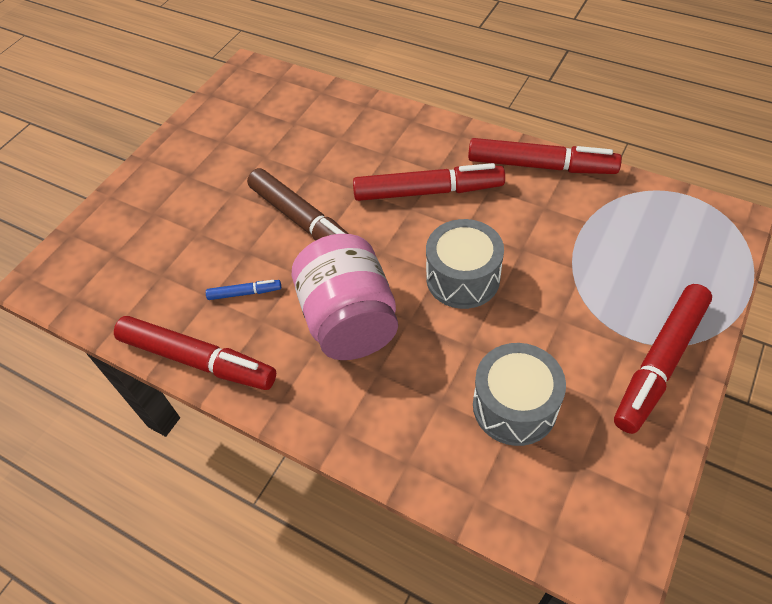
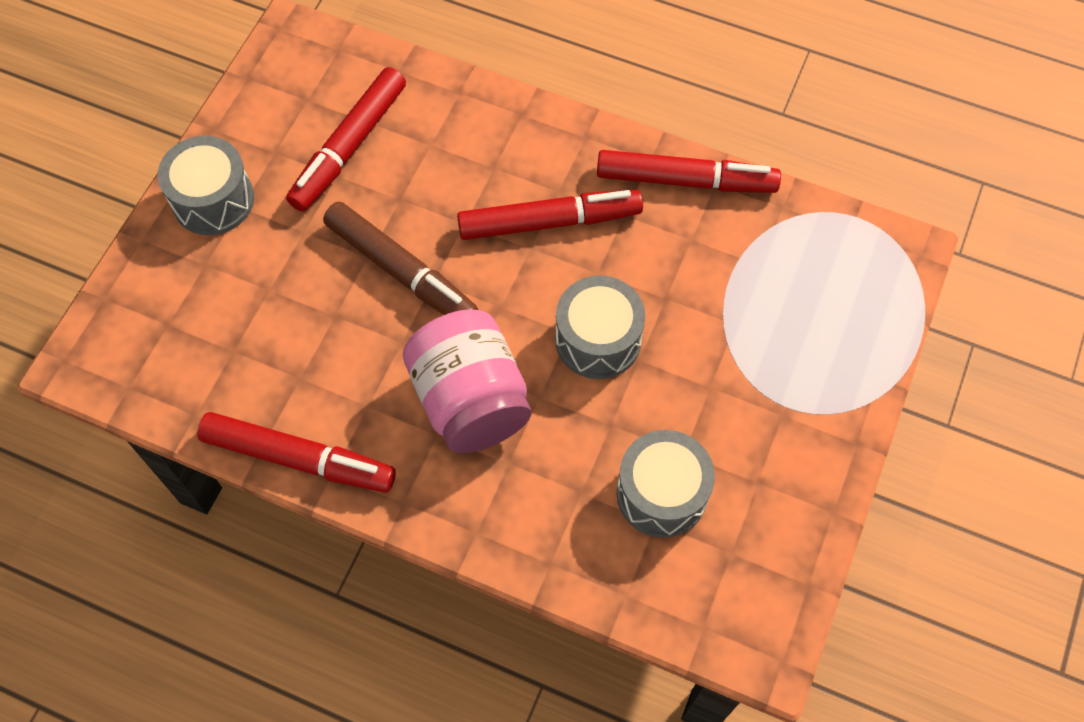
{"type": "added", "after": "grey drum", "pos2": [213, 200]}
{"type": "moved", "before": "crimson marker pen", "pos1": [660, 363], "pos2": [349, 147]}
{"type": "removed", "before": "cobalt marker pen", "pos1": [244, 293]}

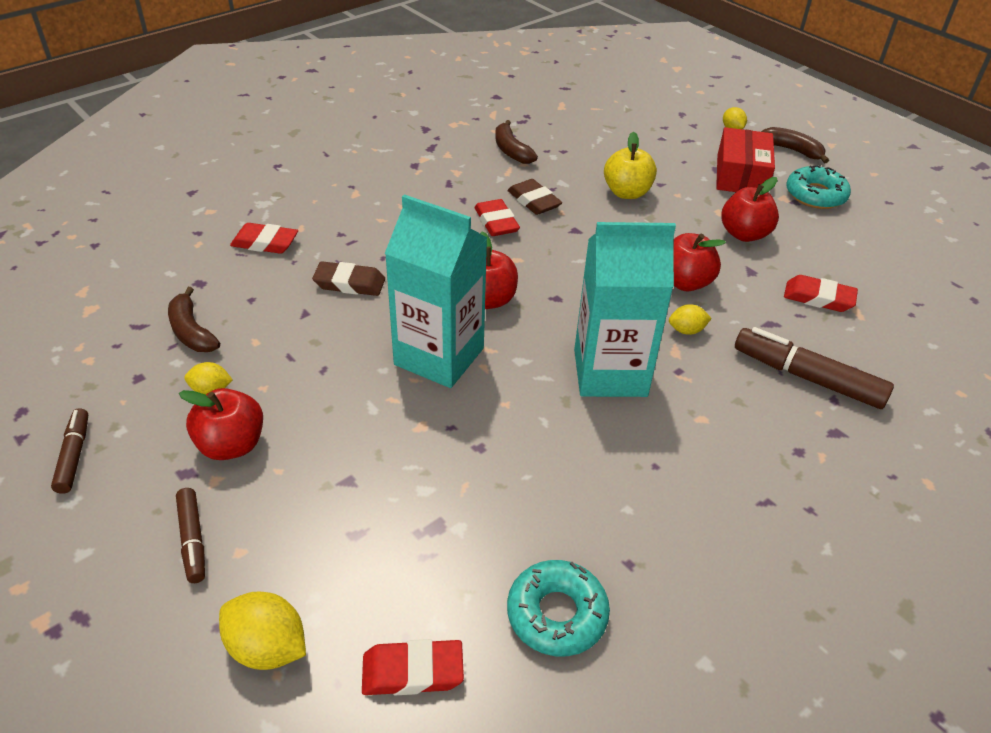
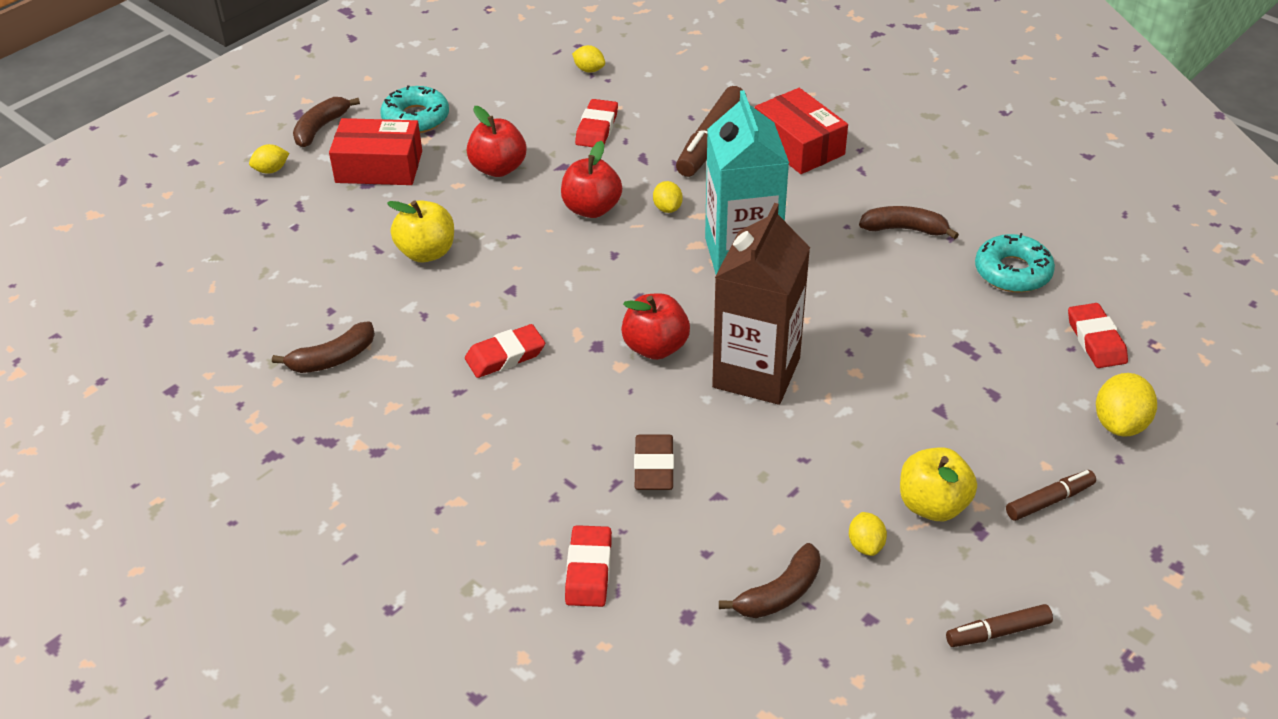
{"type": "added", "after": "golden lemon", "pos2": [589, 70]}
{"type": "recoloured", "before": "teal juice carton", "after": "brown juice carton", "pos1": [439, 356], "pos2": [756, 373]}
{"type": "added", "after": "crimson box", "pos2": [798, 145]}
{"type": "added", "after": "brown toy banana", "pos2": [905, 229]}
{"type": "recoloured", "before": "crimson toy apple", "after": "golden toy apple", "pos1": [231, 445], "pos2": [932, 505]}
{"type": "removed", "before": "brown gum eraser", "pos1": [534, 201]}

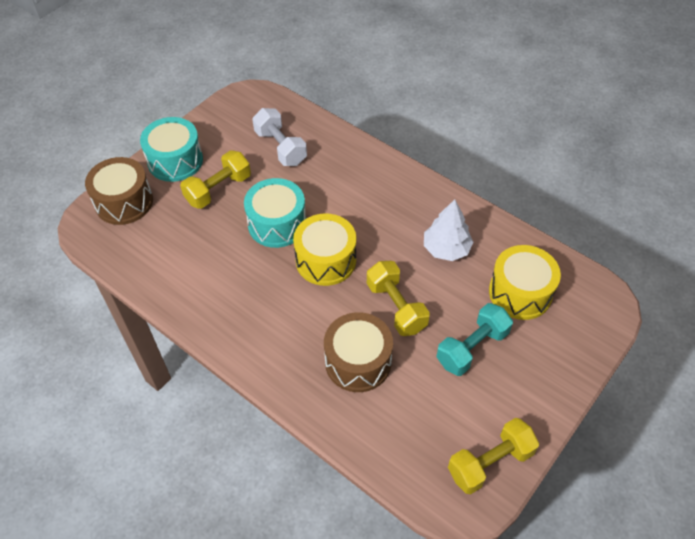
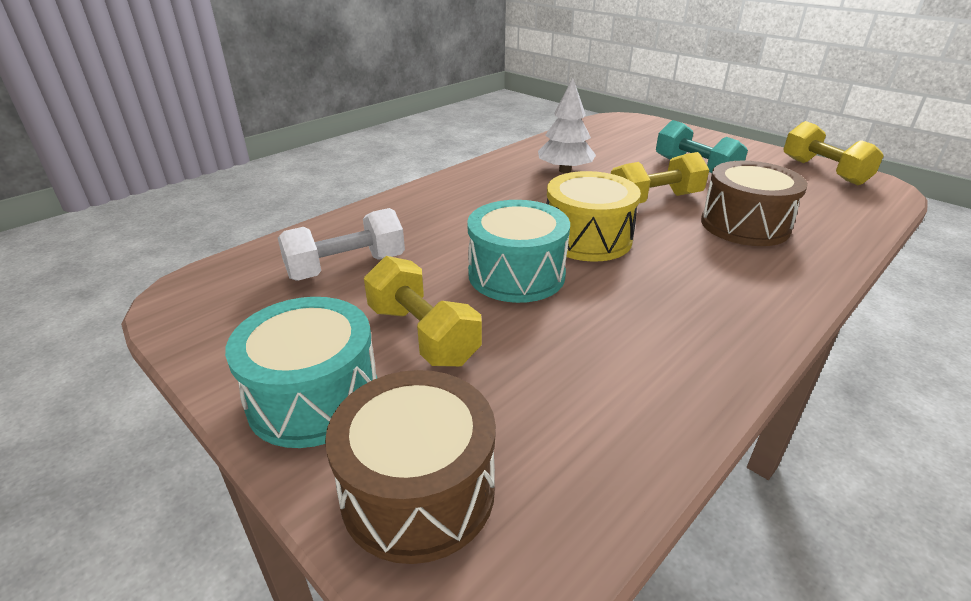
{"type": "removed", "before": "golden drum", "pos1": [520, 293]}

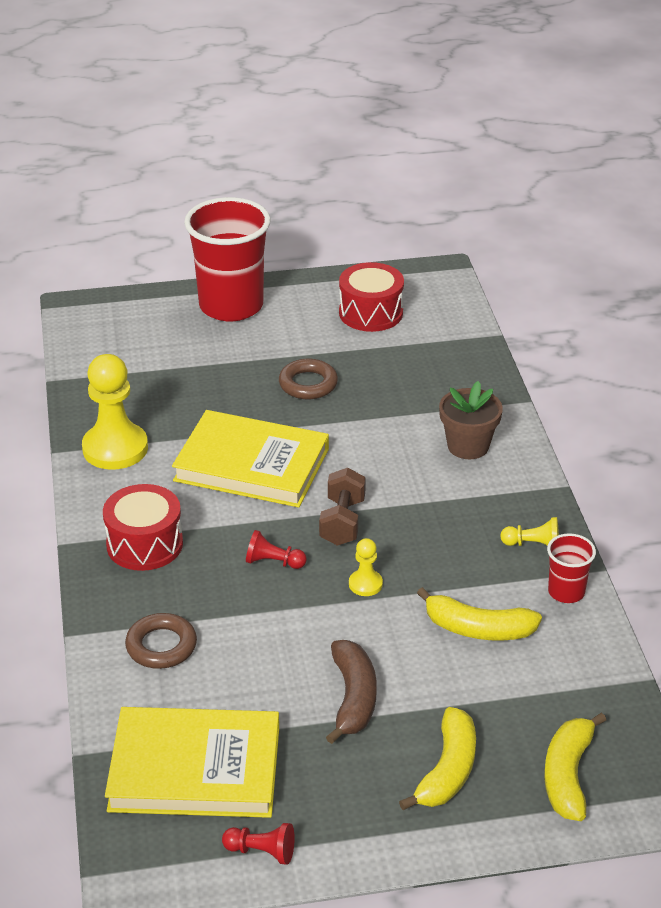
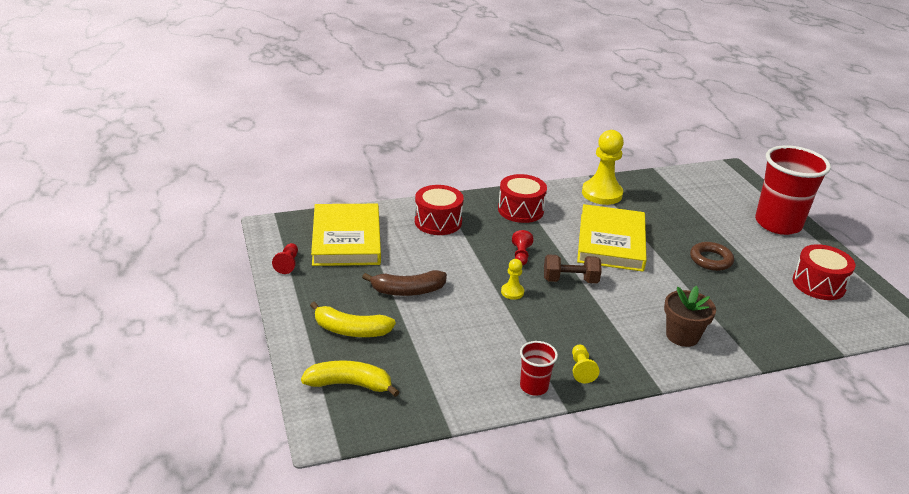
{"type": "replaced", "before": "brown ring", "after": "crimson drum", "pos1": [161, 646], "pos2": [438, 222]}
{"type": "removed", "before": "golden toy banana", "pos1": [478, 629]}

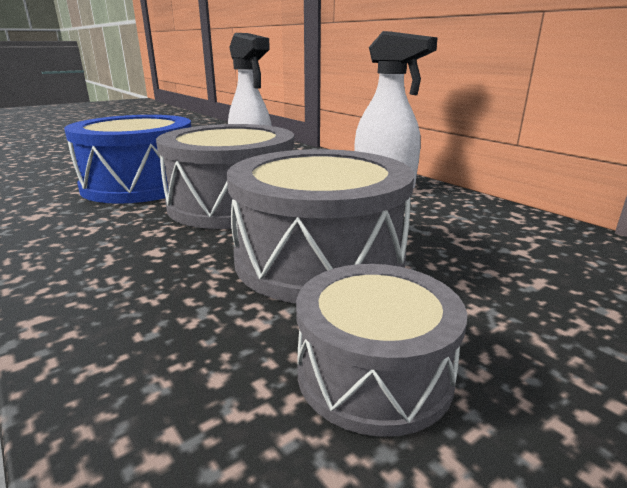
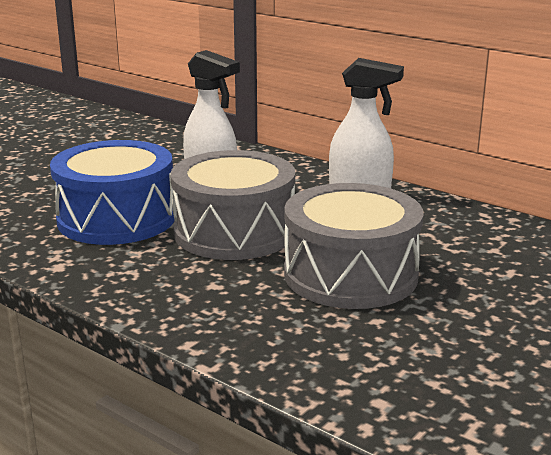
{"type": "removed", "before": "grey drum", "pos1": [374, 373]}

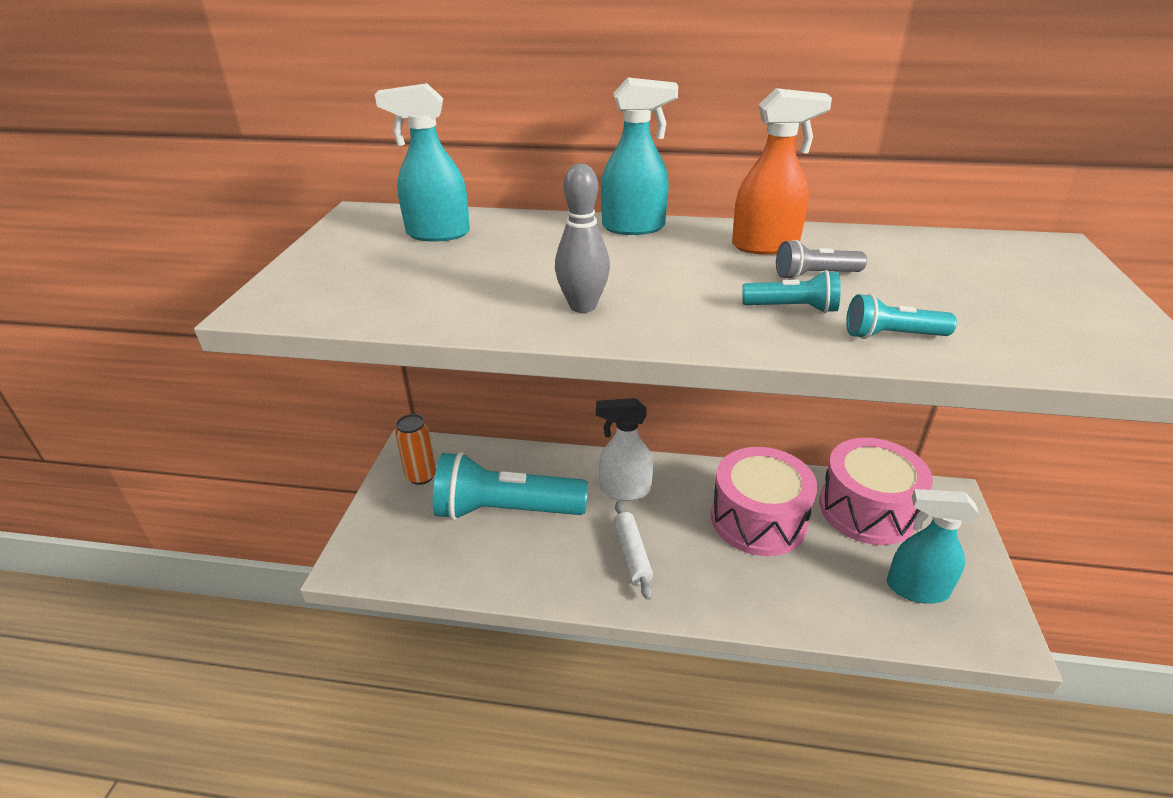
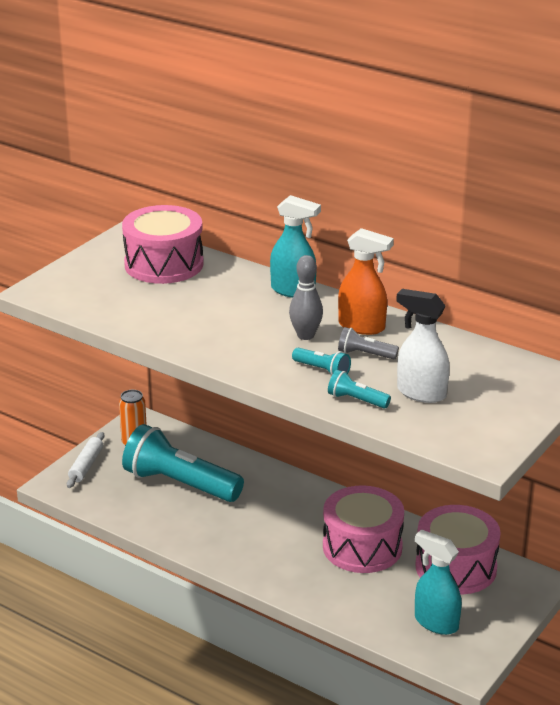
{"type": "moved", "before": "snow-white dough roller", "pos1": [632, 554], "pos2": [86, 465]}
{"type": "replaced", "before": "teal sprayer", "after": "rosy drum", "pos1": [437, 234], "pos2": [164, 264]}
{"type": "moved", "before": "grey skittle", "pos1": [583, 306], "pos2": [305, 335]}
{"type": "moved", "before": "snow-white sprayer", "pos1": [624, 490], "pos2": [421, 393]}

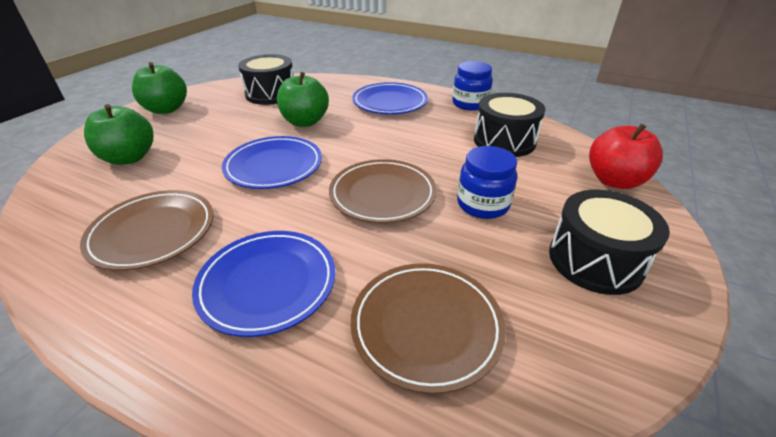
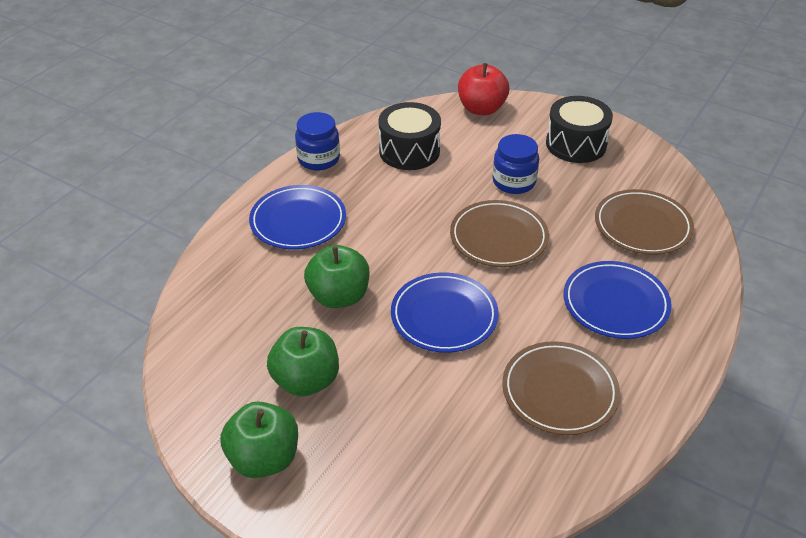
{"type": "moved", "before": "emerald toy apple", "pos1": [129, 158], "pos2": [306, 380]}
{"type": "removed", "before": "jet-black drum", "pos1": [271, 94]}

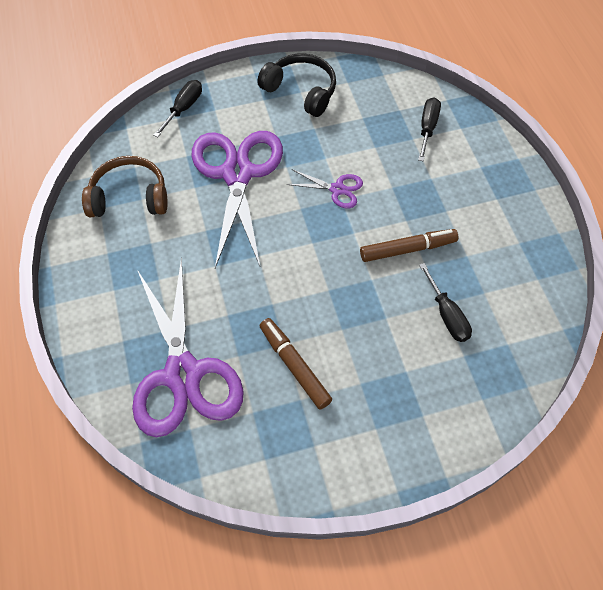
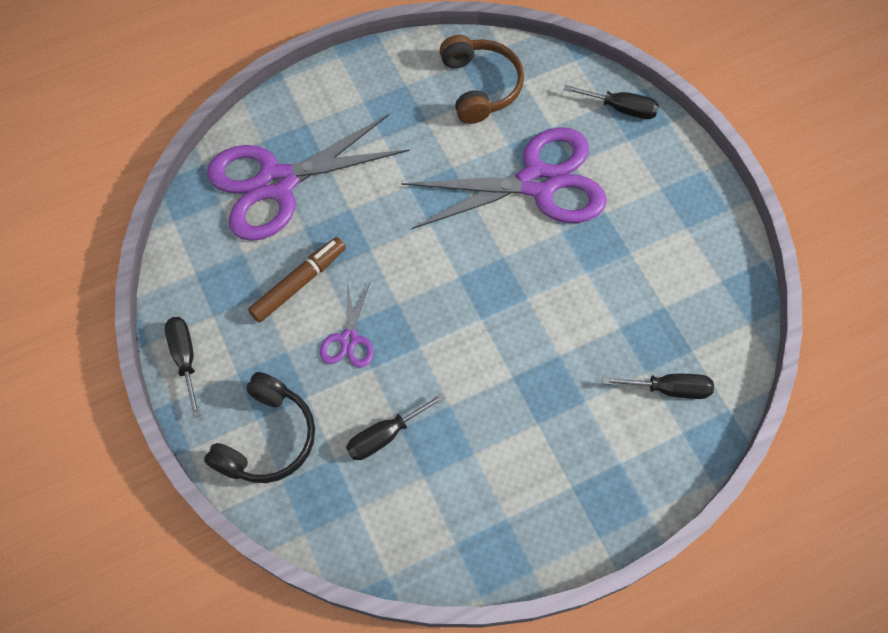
{"type": "added", "after": "jet-black screwdriver", "pos2": [185, 358]}
{"type": "moved", "before": "jet-black headset", "pos1": [301, 91], "pos2": [267, 438]}
{"type": "moved", "before": "violet shears", "pos1": [337, 189], "pos2": [348, 339]}
{"type": "removed", "before": "brown marker pen", "pos1": [407, 249]}

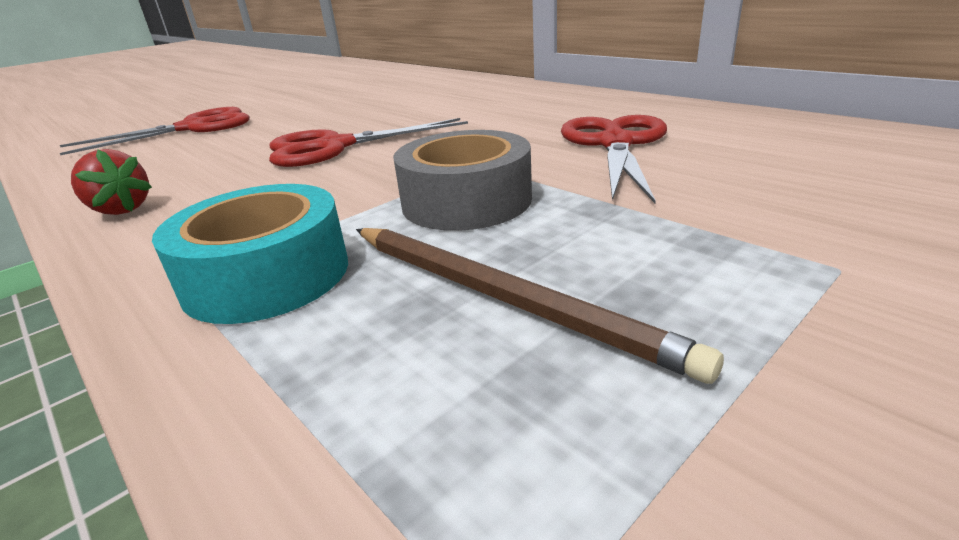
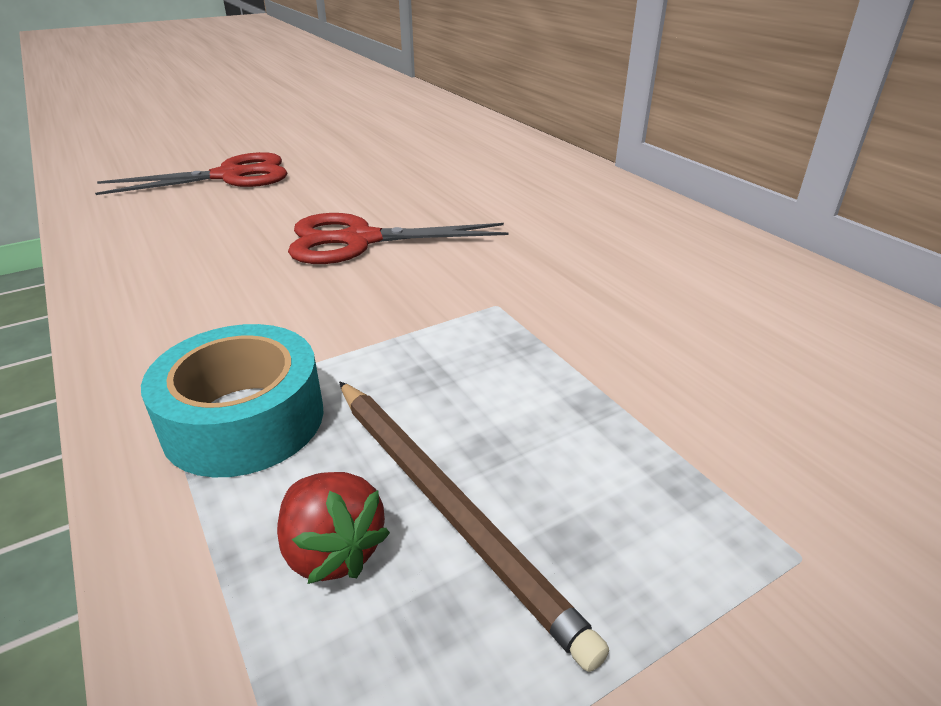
{"type": "moved", "before": "crimson toy strawberry", "pos1": [121, 209], "pos2": [332, 550]}
{"type": "removed", "before": "grey tape", "pos1": [466, 201]}
{"type": "removed", "before": "crimson shears", "pos1": [615, 144]}

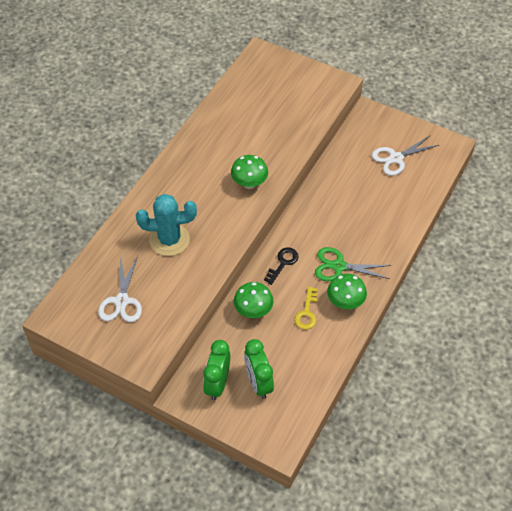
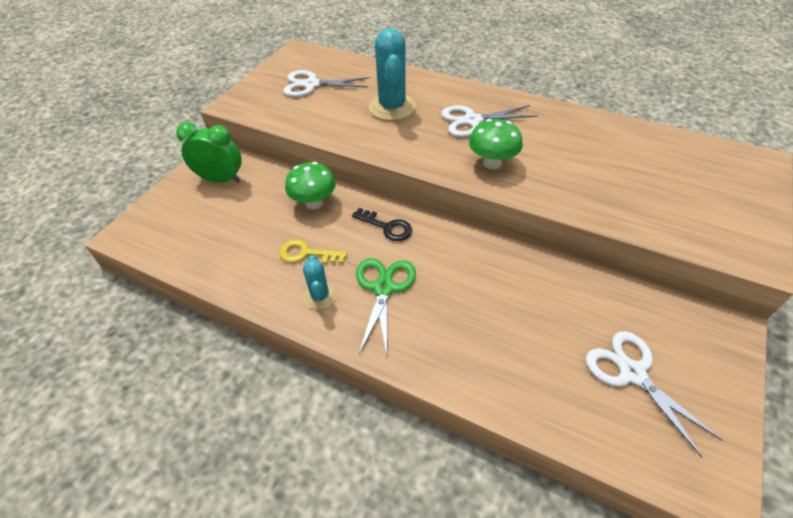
{"type": "replaced", "before": "emerald fungus", "after": "teal saguaro cactus", "pos1": [345, 302], "pos2": [320, 296]}
{"type": "added", "after": "snow-white shears", "pos2": [472, 121]}
{"type": "removed", "before": "emerald alarm clock", "pos1": [258, 383]}

